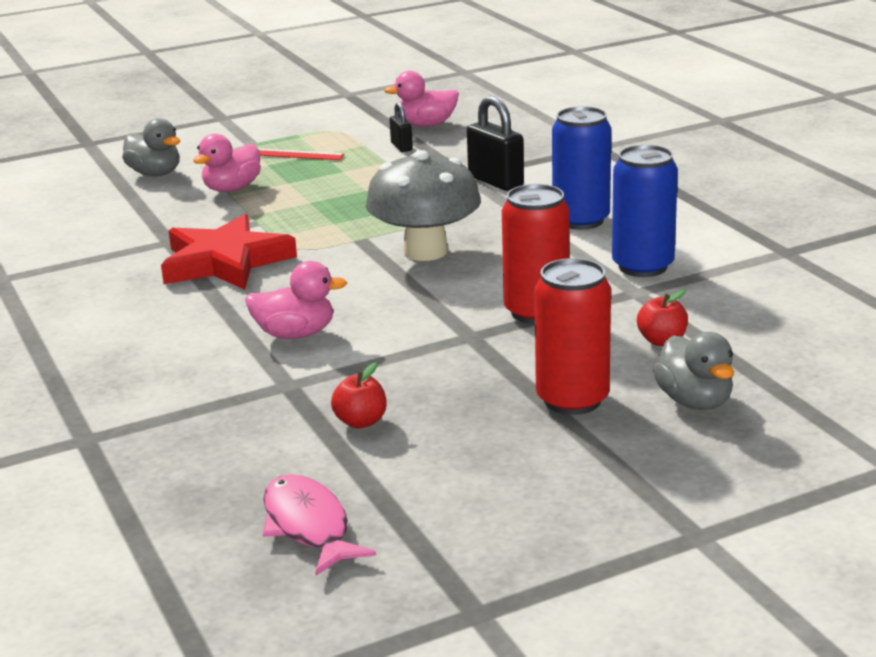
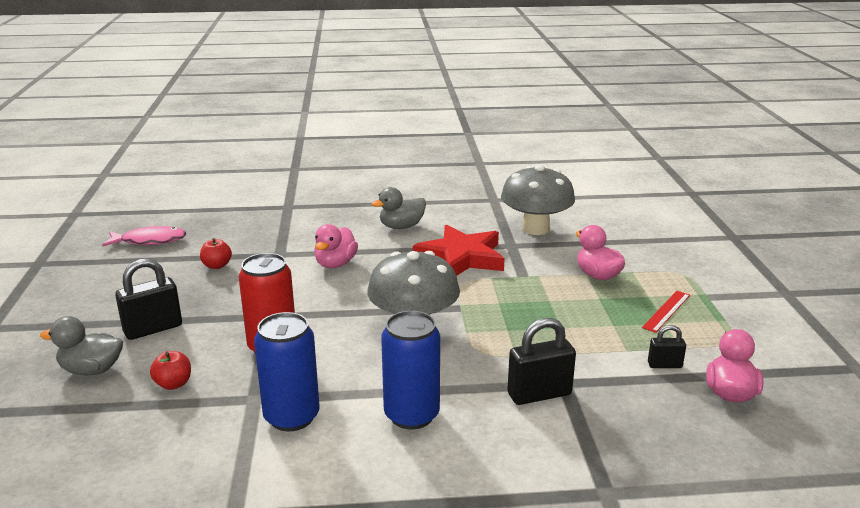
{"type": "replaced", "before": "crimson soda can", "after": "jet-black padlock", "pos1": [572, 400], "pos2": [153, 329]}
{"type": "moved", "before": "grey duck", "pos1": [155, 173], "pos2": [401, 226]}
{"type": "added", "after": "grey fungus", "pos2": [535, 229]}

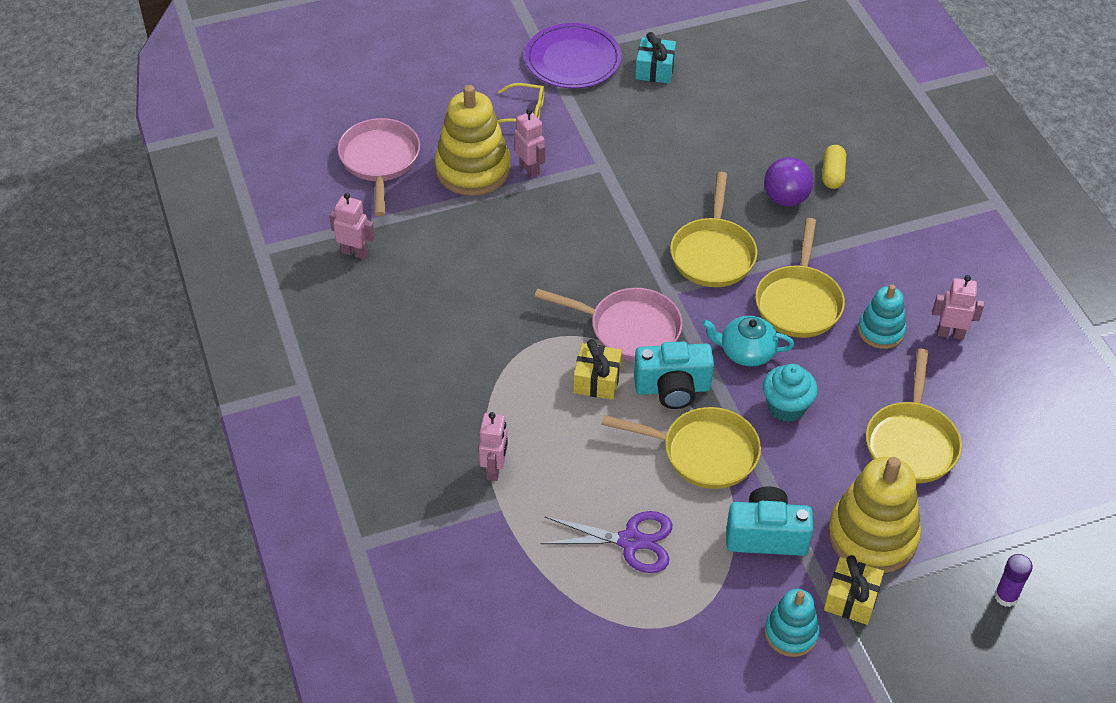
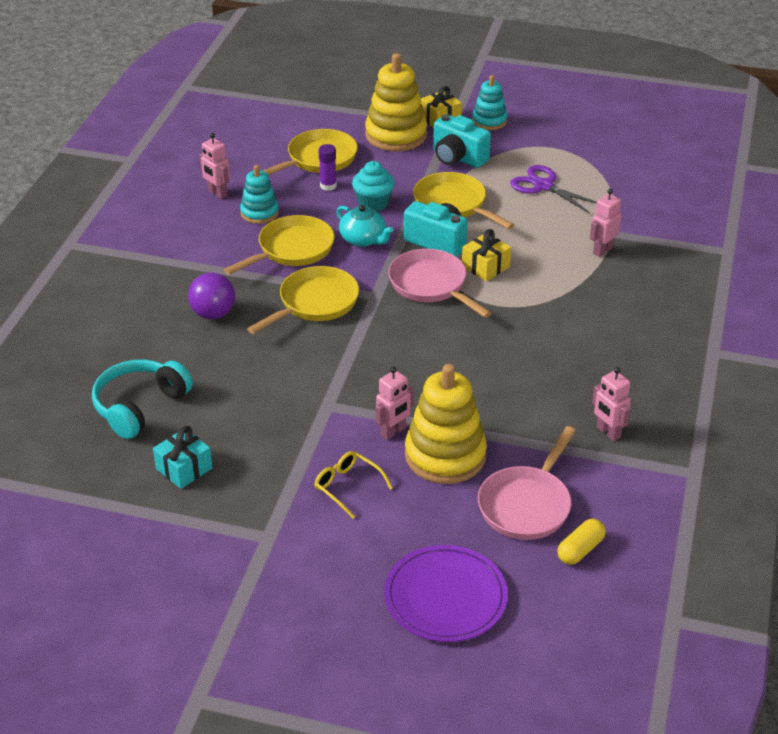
{"type": "added", "after": "teal headset", "pos2": [140, 406]}
{"type": "moved", "before": "violet stick of glue", "pos1": [1006, 596], "pos2": [328, 186]}
{"type": "turned", "before": "rosy toy robot", "pos1": [530, 169], "pos2": [393, 432], "turn": -135}
{"type": "moved", "before": "violet plate", "pos1": [573, 60], "pos2": [445, 597]}
{"type": "moved", "before": "golden capsule", "pos1": [832, 174], "pos2": [580, 550]}

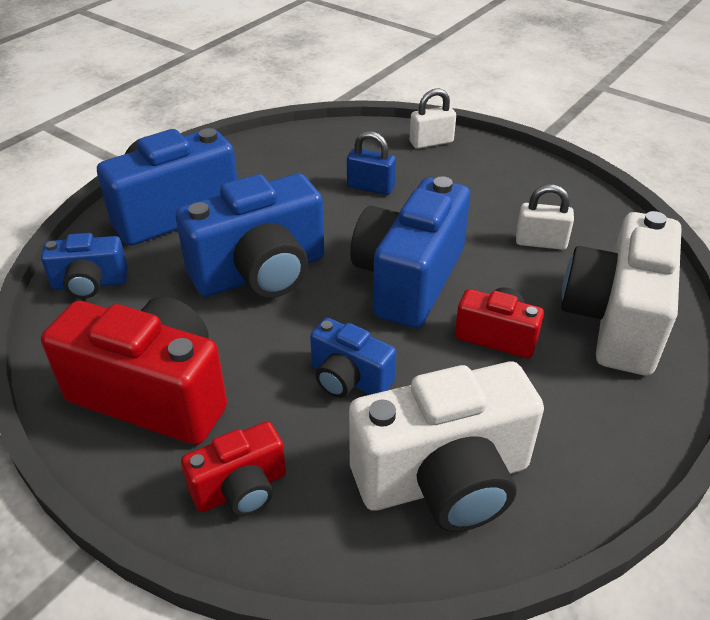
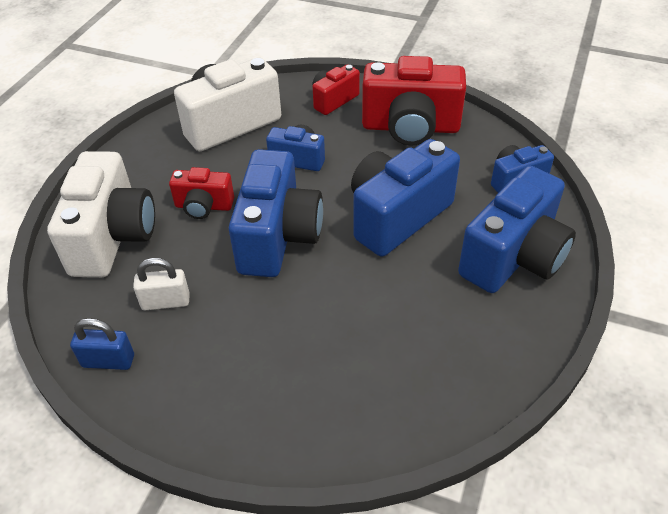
{"type": "moved", "before": "cobalt padlock", "pos1": [370, 187], "pos2": [108, 361]}
{"type": "removed", "before": "snow-white padlock", "pos1": [431, 142]}

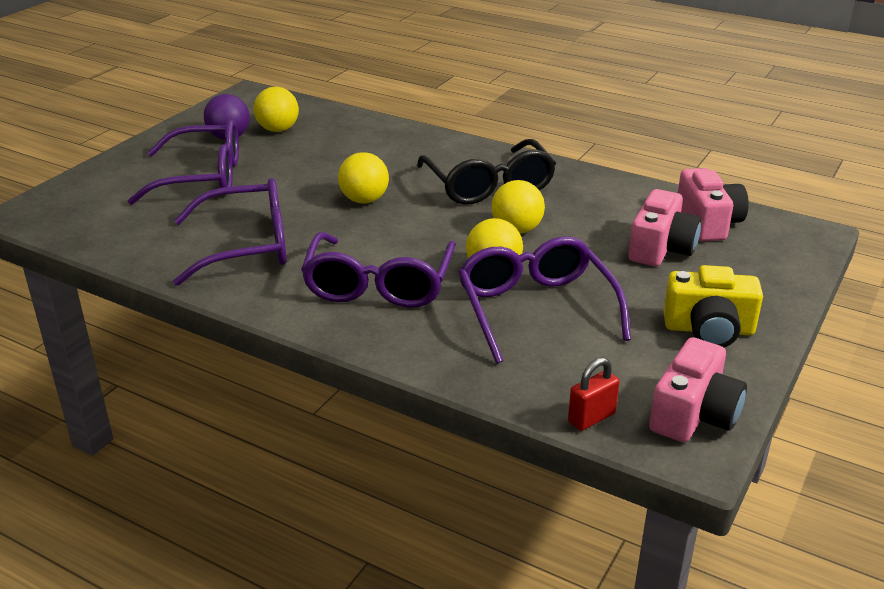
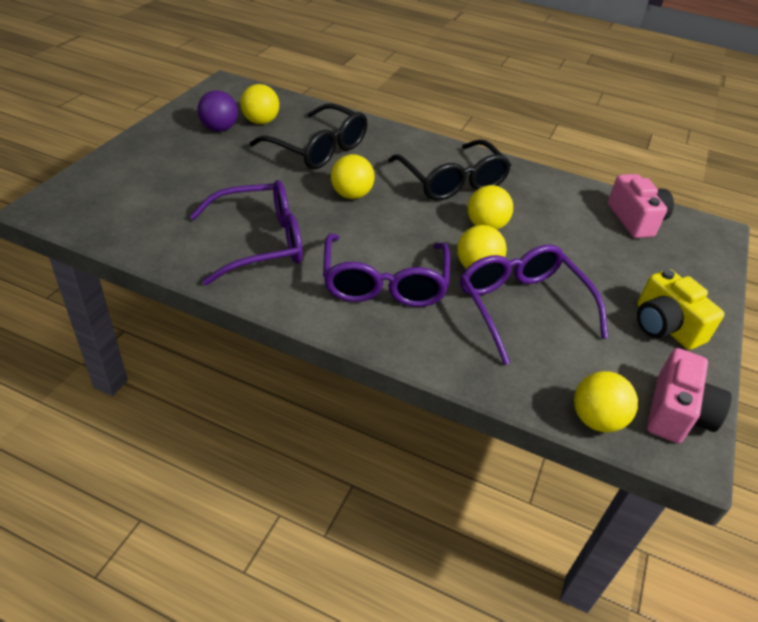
{"type": "added", "after": "jet-black spectacles", "pos2": [318, 149]}
{"type": "replaced", "before": "crimson padlock", "after": "golden sphere", "pos1": [591, 418], "pos2": [596, 419]}
{"type": "turned", "before": "golden photo camera", "pos1": [709, 330], "pos2": [665, 326], "turn": 60}
{"type": "removed", "before": "violet spectacles", "pos1": [203, 177]}
{"type": "removed", "before": "rosy photo camera", "pos1": [661, 248]}

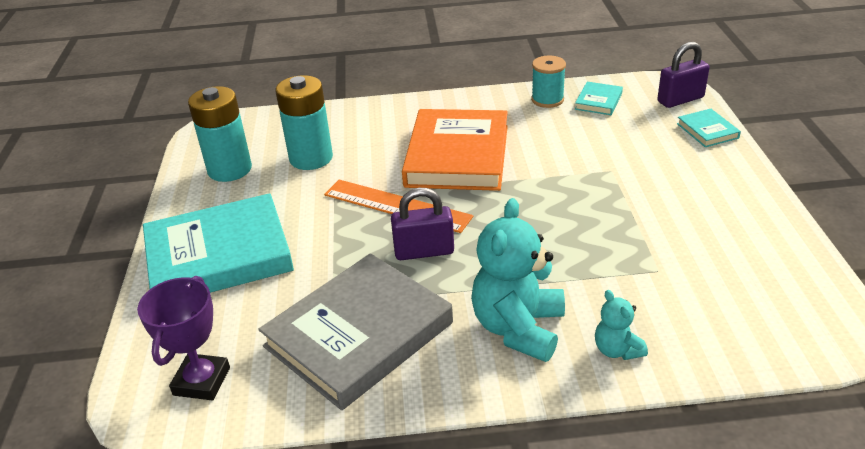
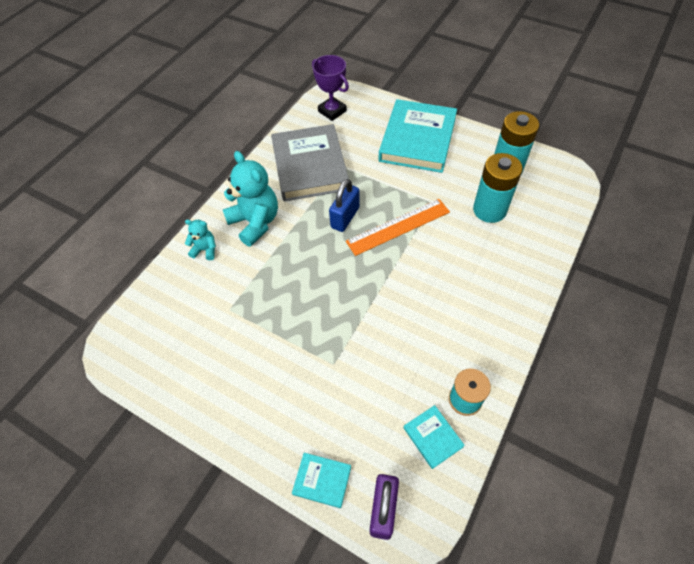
{"type": "recoloured", "before": "violet padlock", "after": "cobalt padlock", "pos1": [424, 251], "pos2": [345, 217]}
{"type": "removed", "before": "orange hardcover", "pos1": [457, 156]}

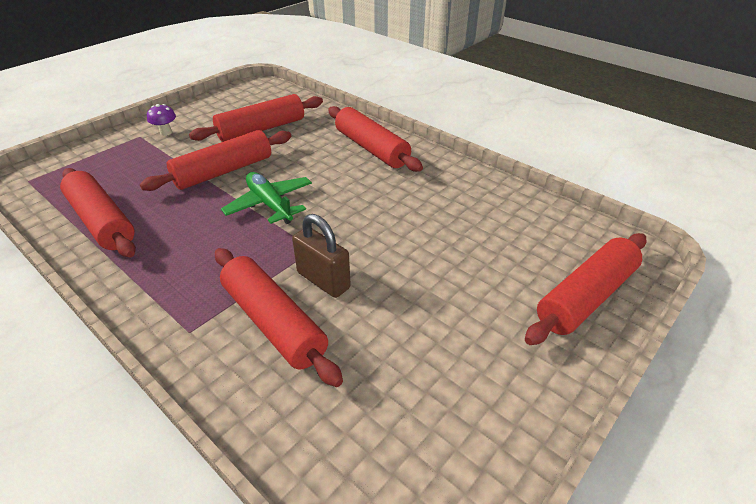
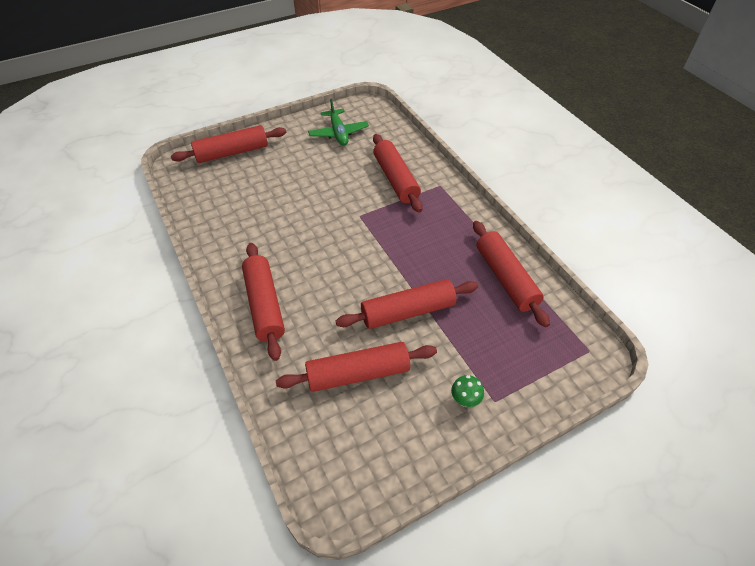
{"type": "moved", "before": "emerald aeroplane", "pos1": [270, 204], "pos2": [338, 133]}
{"type": "recoloured", "before": "violet fungus", "after": "emerald fungus", "pos1": [166, 132], "pos2": [465, 400]}
{"type": "removed", "before": "brown padlock", "pos1": [323, 280]}

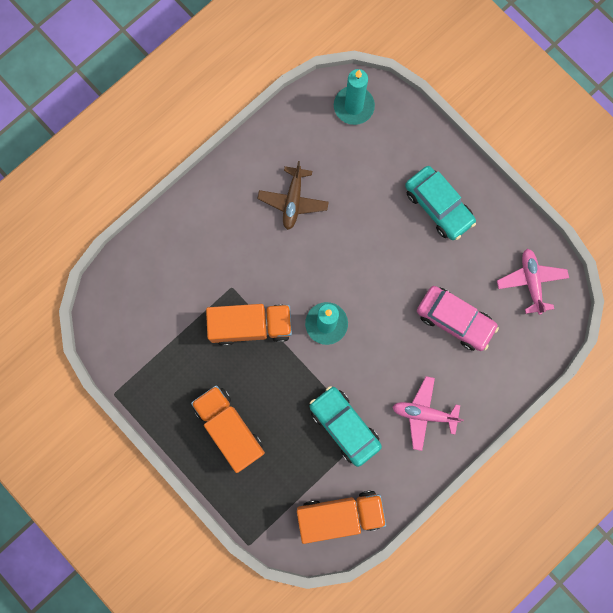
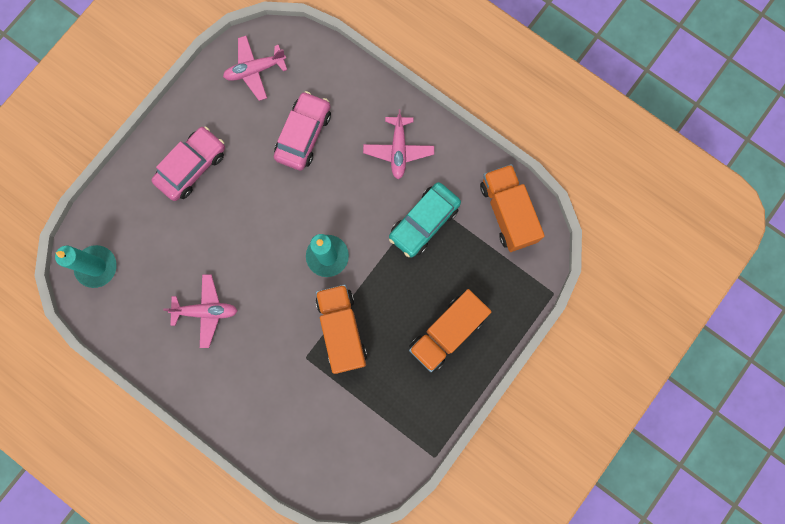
{"type": "recoloured", "before": "teal car", "after": "rosy car", "pos1": [438, 206], "pos2": [192, 167]}
{"type": "recoloured", "before": "brown aeroplane", "after": "rosy aeroplane", "pos1": [293, 201], "pos2": [206, 311]}

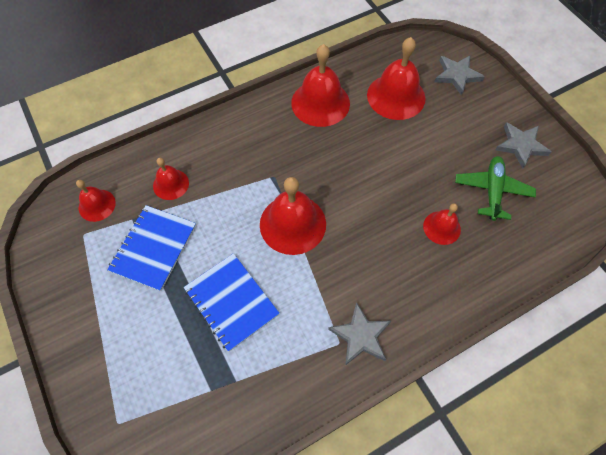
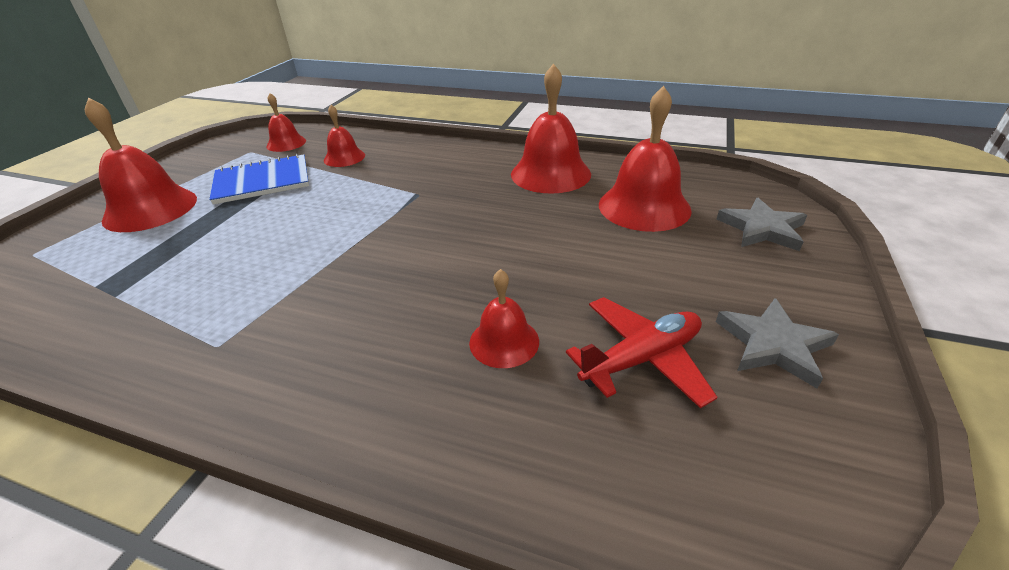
{"type": "moved", "before": "crimson bell", "pos1": [292, 224], "pos2": [150, 209]}
{"type": "recoloured", "before": "emerald aeroplane", "after": "crimson aeroplane", "pos1": [492, 191], "pos2": [641, 359]}
{"type": "removed", "before": "cobalt notepad", "pos1": [231, 302]}
{"type": "removed", "before": "grey star", "pos1": [360, 336]}

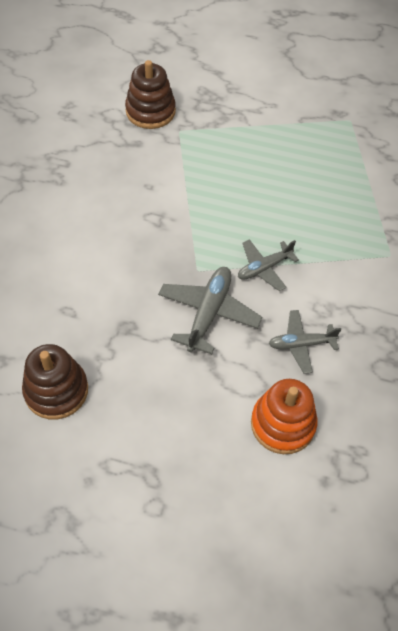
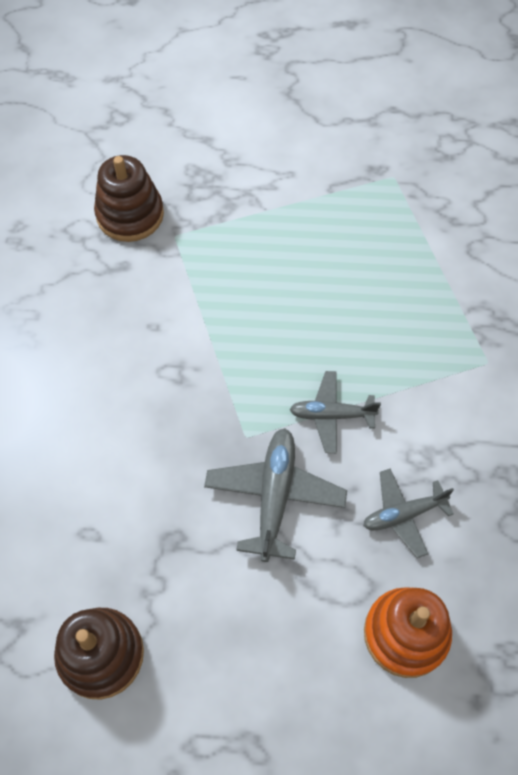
{"type": "turned", "before": "grey aeroplane", "pos1": [264, 268], "pos2": [331, 415], "turn": 45}

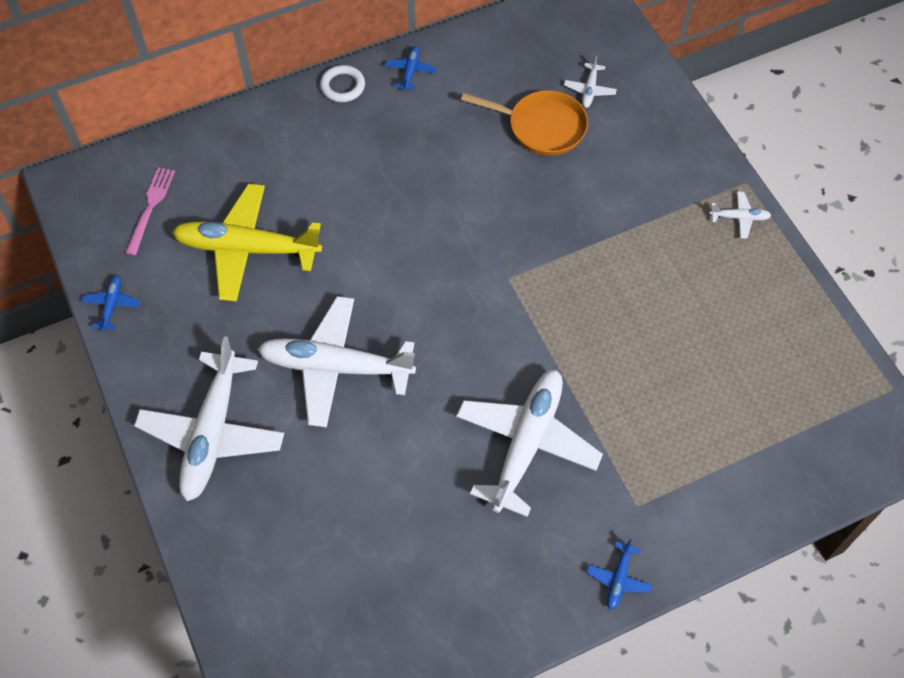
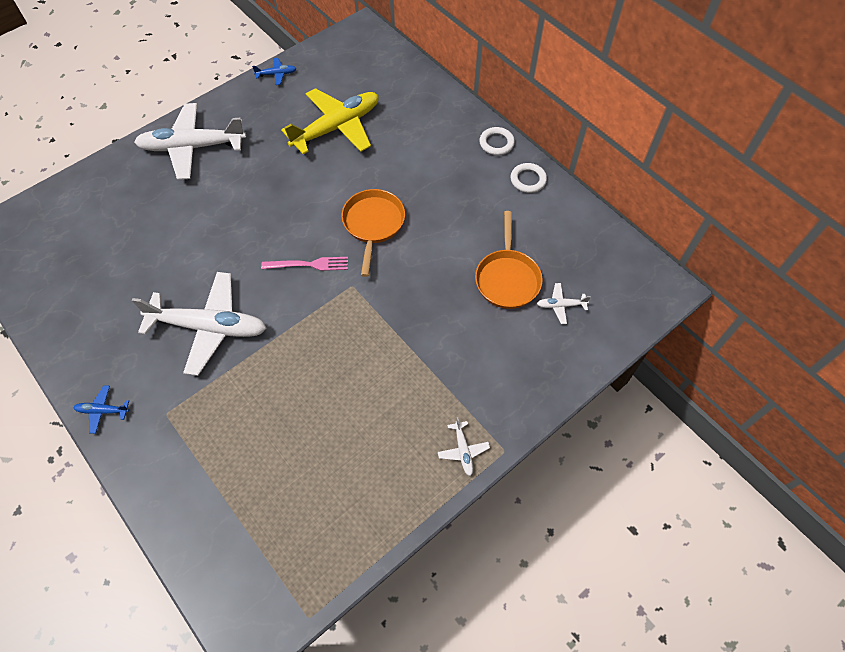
{"type": "moved", "before": "rosy table fork", "pos1": [151, 207], "pos2": [309, 264]}
{"type": "turned", "before": "golden aeroplane", "pos1": [247, 249], "pos2": [336, 127], "turn": 60}
{"type": "added", "after": "orange frying pan", "pos2": [373, 224]}
{"type": "replaced", "before": "cobalt aeroplane", "after": "snow-white ring", "pos1": [410, 71], "pos2": [528, 180]}
{"type": "removed", "before": "snow-white aeroplane", "pos1": [336, 367]}

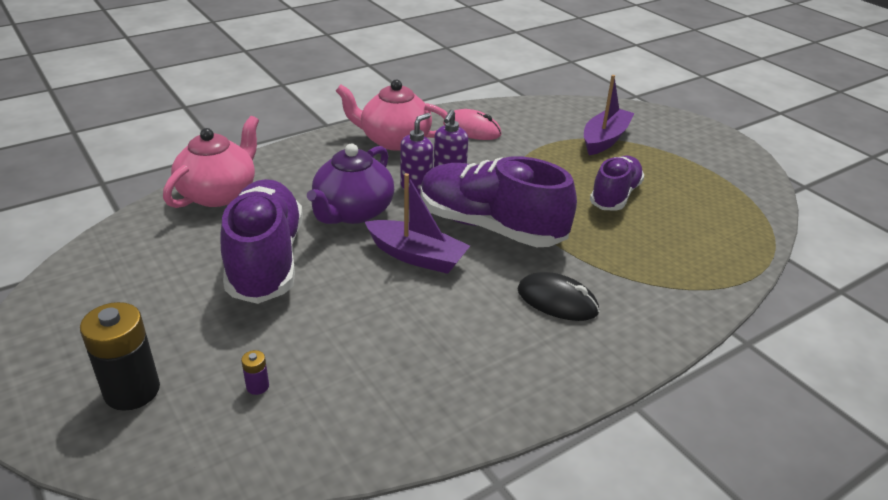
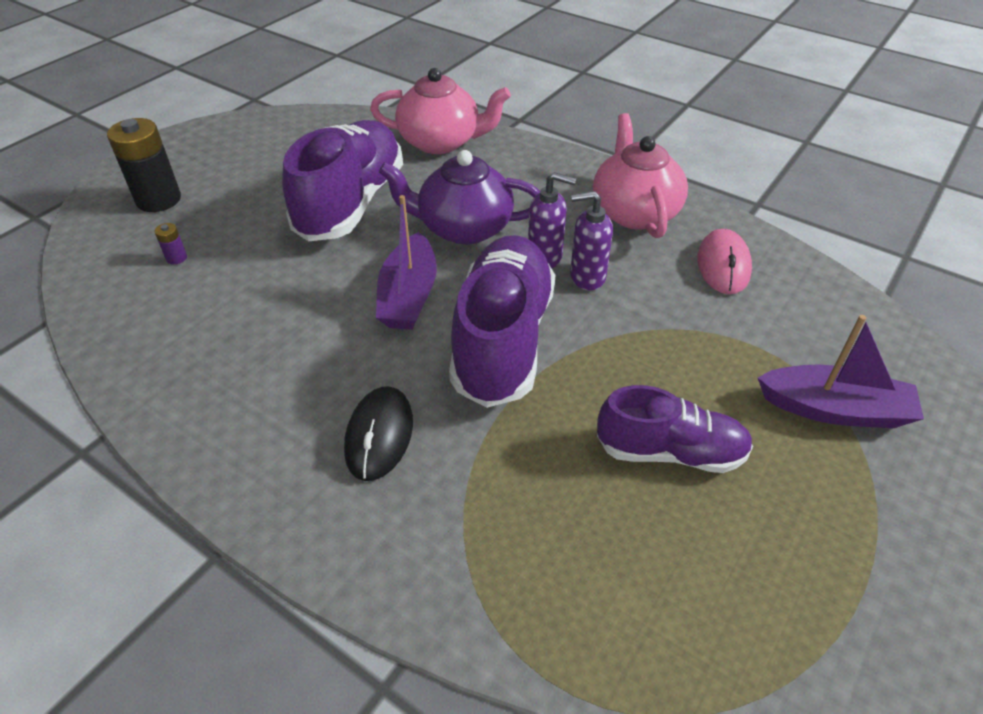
{"type": "turned", "before": "violet lace-up shoe", "pos1": [266, 260], "pos2": [351, 203], "turn": -45}

